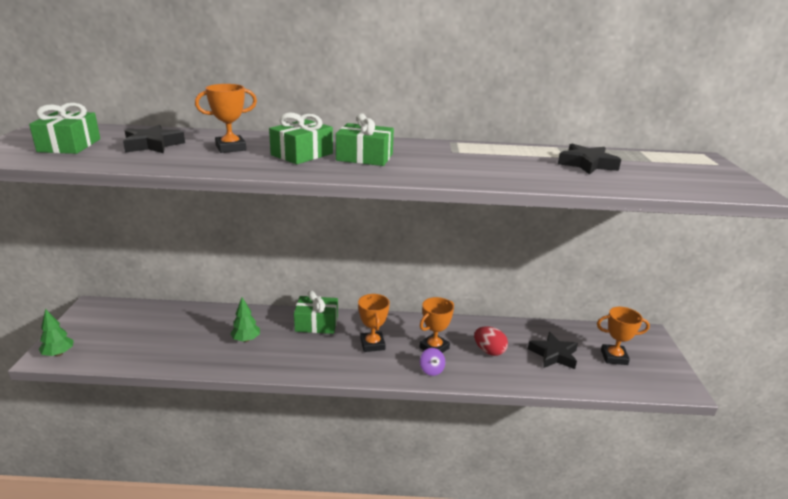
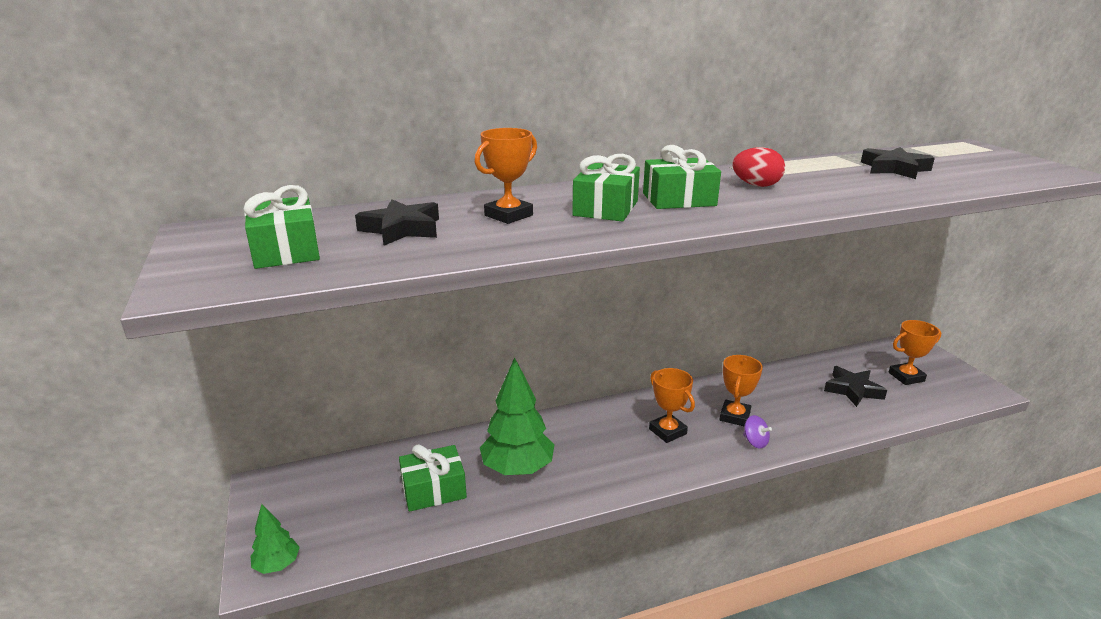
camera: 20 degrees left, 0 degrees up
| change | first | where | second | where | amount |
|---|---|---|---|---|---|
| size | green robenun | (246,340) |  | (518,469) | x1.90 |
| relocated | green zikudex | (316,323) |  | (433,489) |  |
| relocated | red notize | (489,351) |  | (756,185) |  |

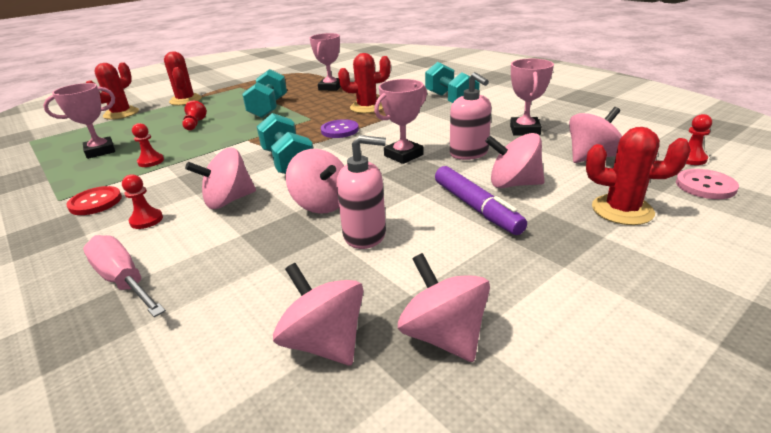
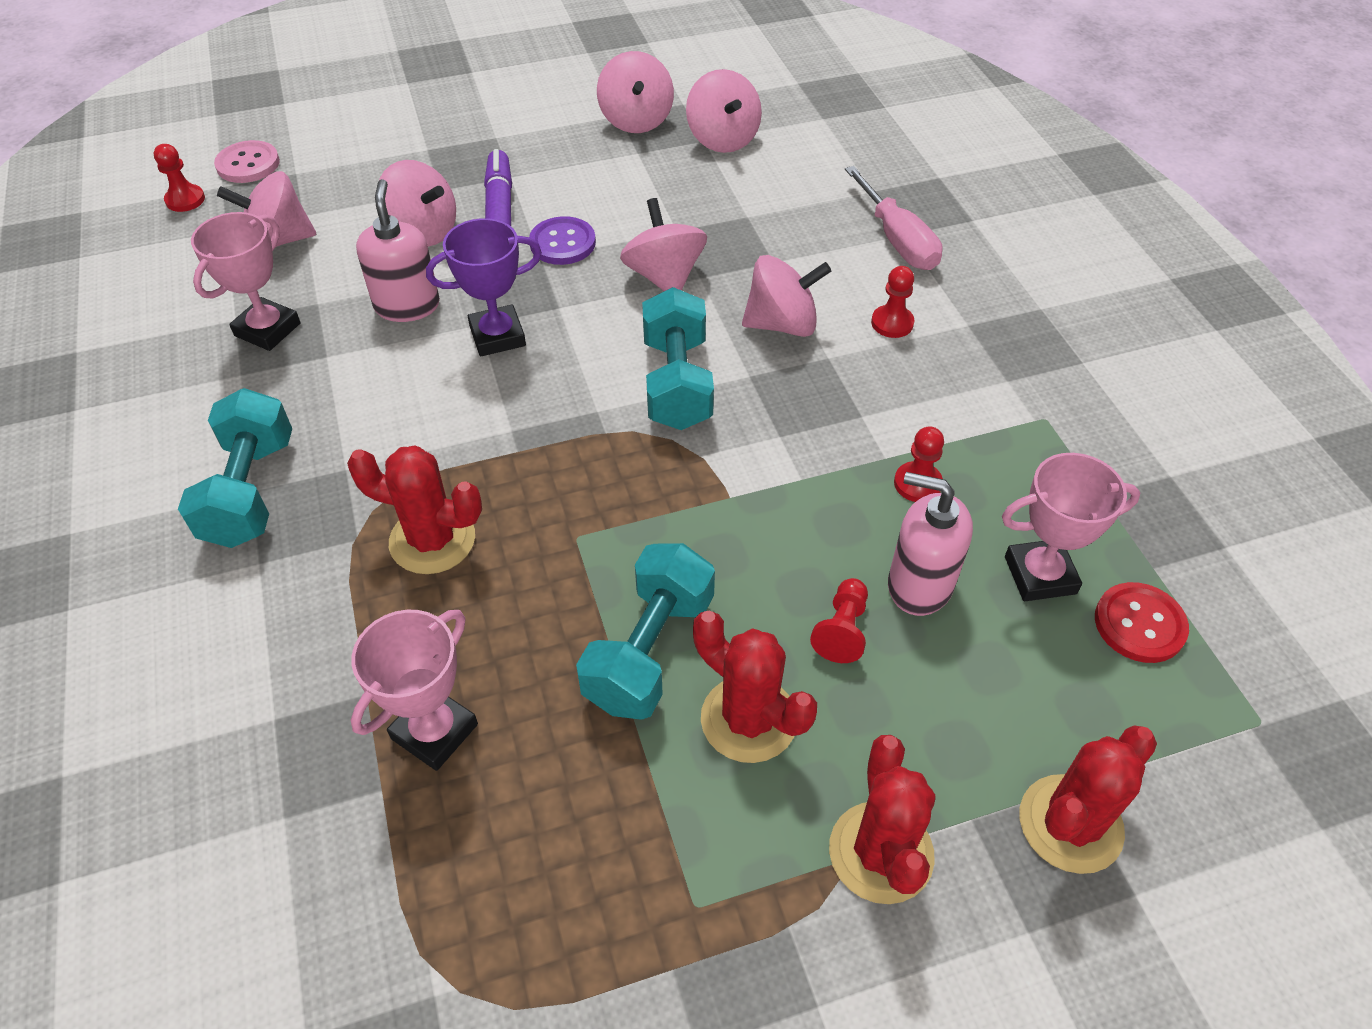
camera: 160 degrees left, 20 degrees up
| change | first | where | second | where | amount |
|---|---|---|---|---|---|
| relocated | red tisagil | (95,202) |  | (1139,624) |  |
| relocated | purple tisagil | (339,130) |  | (562,243) |  |
| relocated | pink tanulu | (365,235) |  | (919,585) |  |
| colour | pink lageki | (403,155) | purple lageki | (497,336) |  |
| relocated | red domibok | (622,210) |  | (748,719) |  |

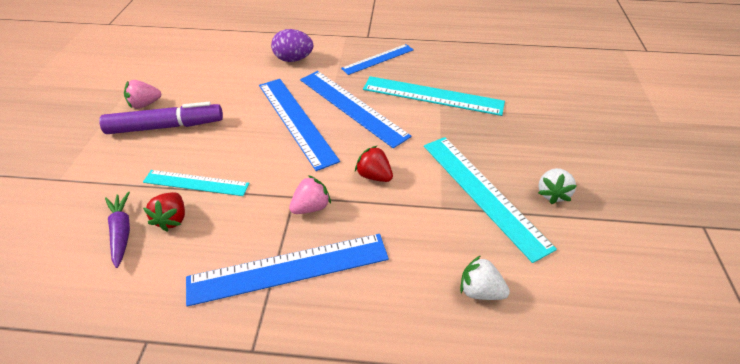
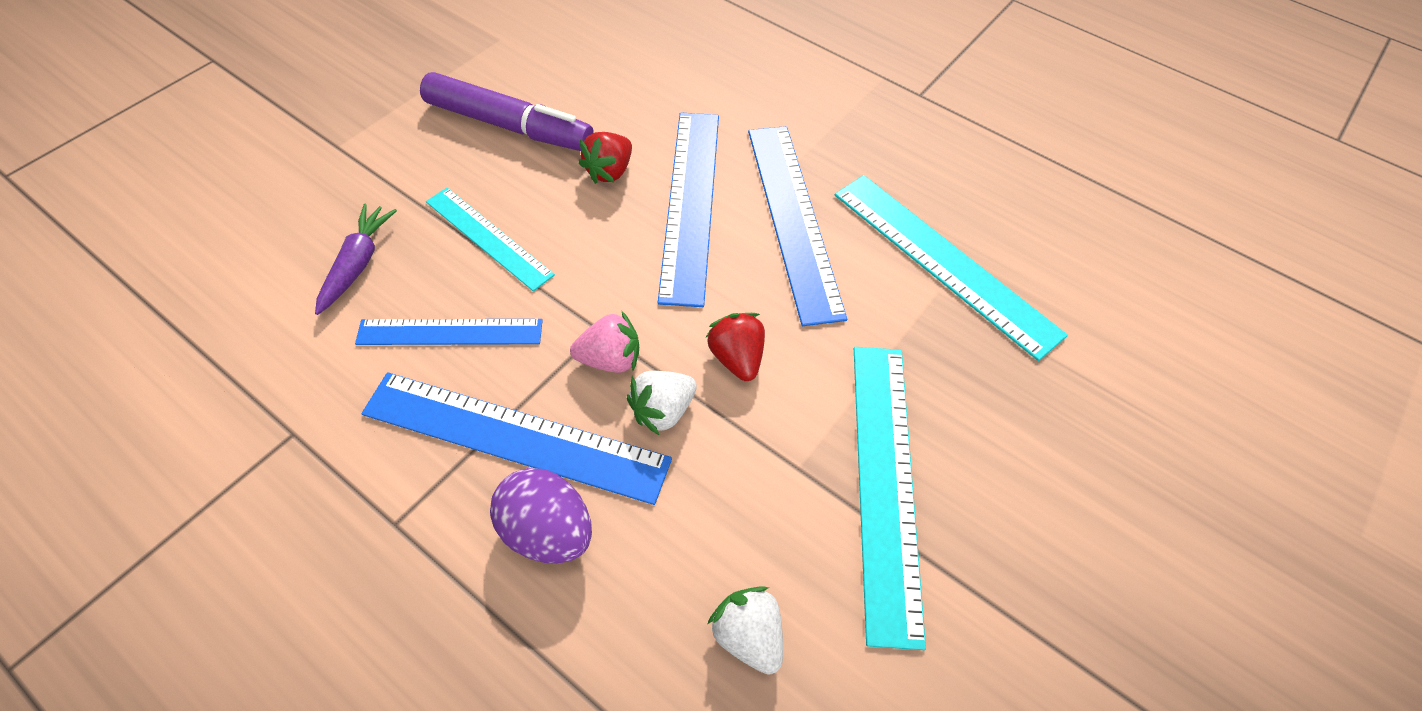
camera: 30 degrees right, 10 degrees up
| change | first | where | second | where | amount |
|---|---|---|---|---|---|
| missing | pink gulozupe | (145,104) |  |  |  |
| relocated | red gulozupe | (172,219) |  | (609,171) |  |
| relocated | purple notize | (293,59) |  | (547,531) |  |
| relocated | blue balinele | (378,59) |  | (450,332) |  |
| relocated | white gulozupe | (552,193) |  | (662,411) |  |

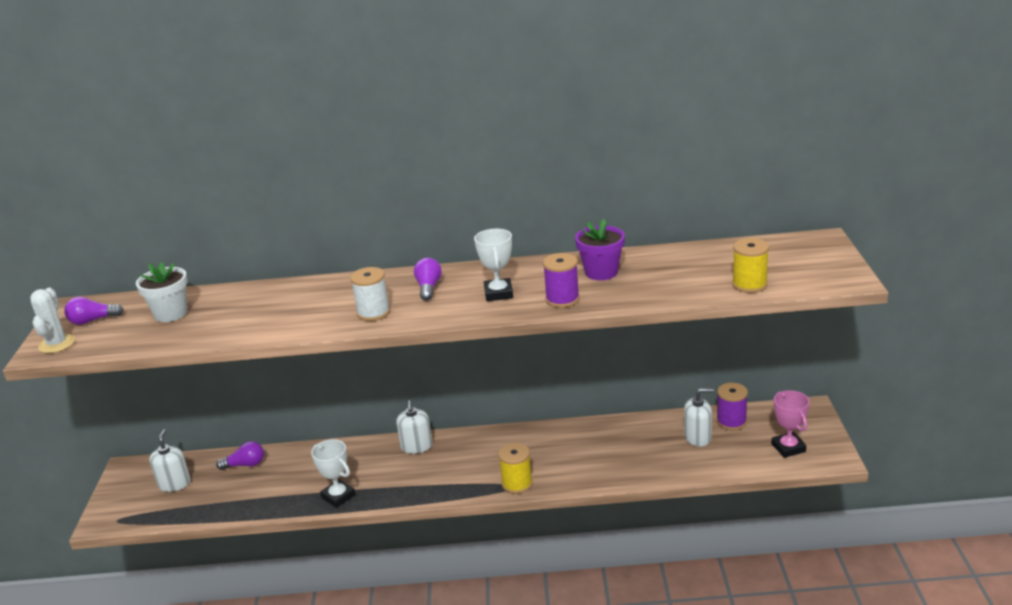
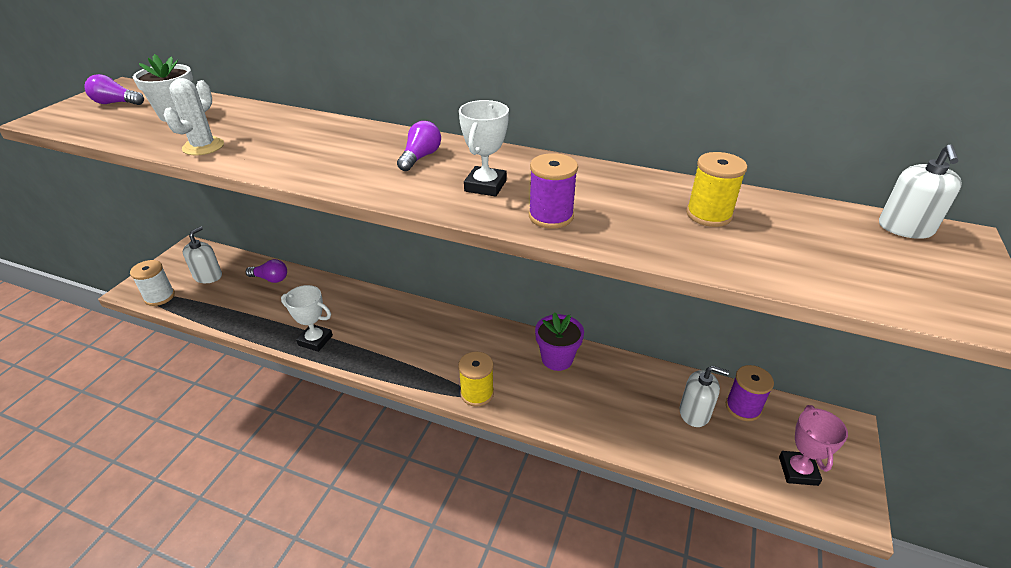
camera: 20 degrees right, 10 degrees up
| change | first | where | second | where | amount |
|---|---|---|---|---|---|
| relocated | white domibok | (57,344) |  | (203,147) |  |
| spun | white lageki | (338,496) |  | (315,340) | 45 degrees counterclockwise |
| relocated | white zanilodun | (373,313) |  | (159,297) |  |
| relocated | white tanulu | (416,446) |  | (905,228) |  |
| relocated | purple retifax | (601,272) |  | (557,359) |  |
| relocated | yellow zanilodun | (749,285) |  | (709,215) |  |

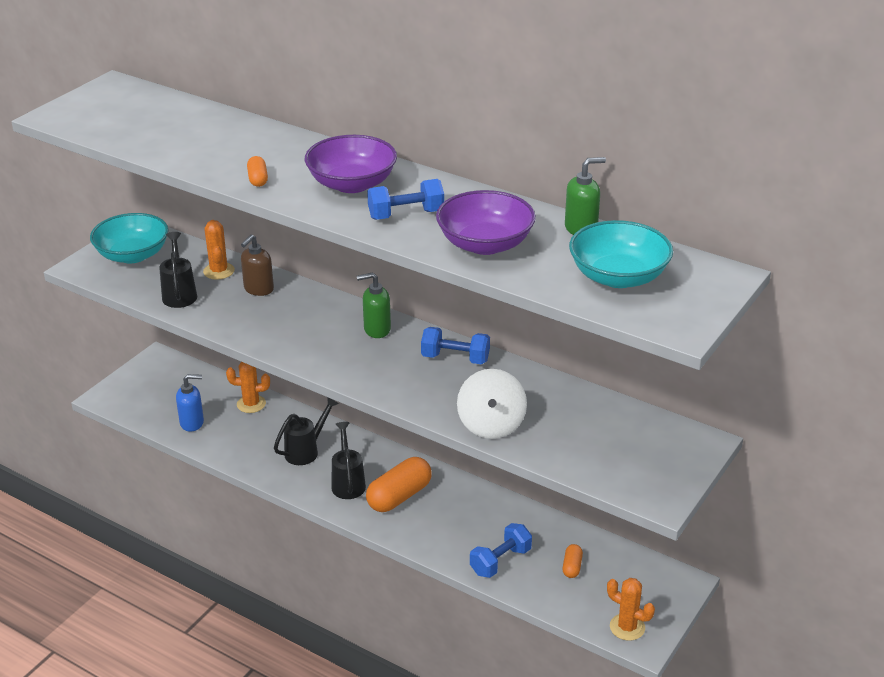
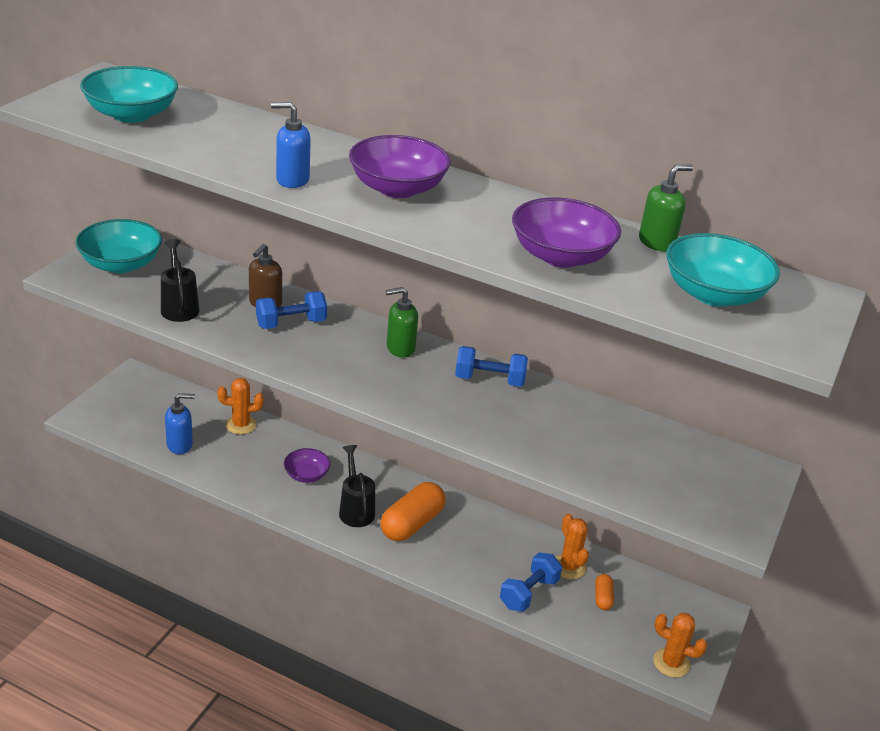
camera: 10 degrees left, 0 degrees up
| change | first | where | second | where | amount |
|---|---|---|---|---|---|
| relocated | orange domibok | (219,271) |  | (569,567) |  |
| exchanged | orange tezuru | (258,179) | blue tanulu | (292,180) |  |
| exchanged | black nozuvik | (306,451) | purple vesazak | (306,475) |  |
| relocated | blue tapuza | (406,215) |  | (291,323) |  |
| missing | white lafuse | (491,425) |  |  |  |
| appeared |  |  | turquoise vesazak | (131,114) |  |

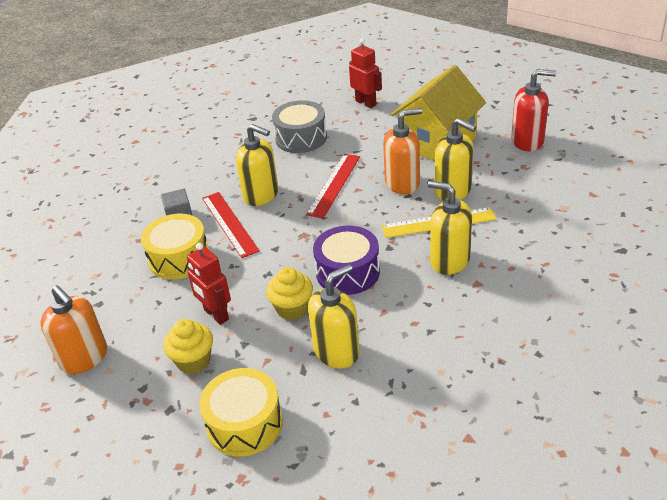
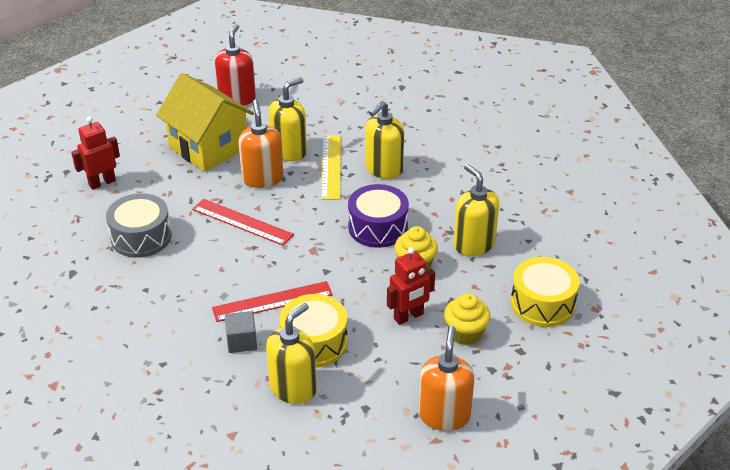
camera: 85 degrees left, 0 degrees up
| change | first | where | second | where | amount |
|---|---|---|---|---|---|
| spun | orange tanulu | (84,358) |  | (444,415) | 45 degrees counterclockwise |
| relocated | yellow tanulu | (261,195) |  | (293,388) |  |

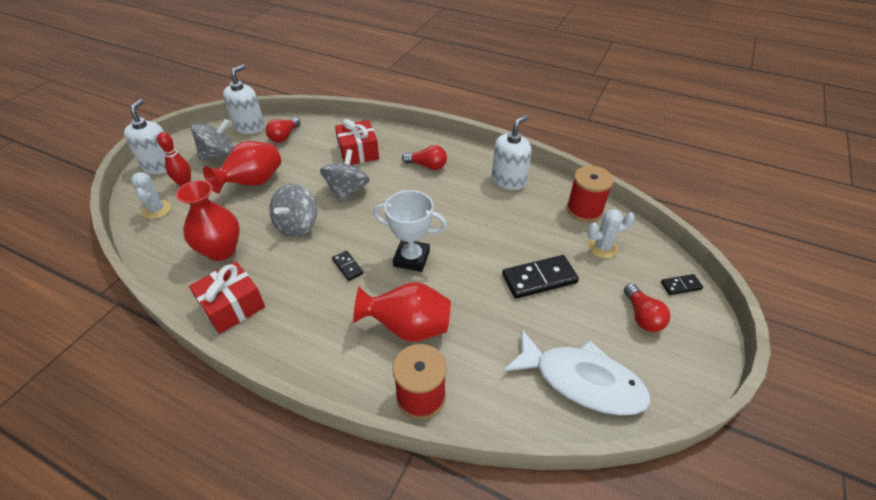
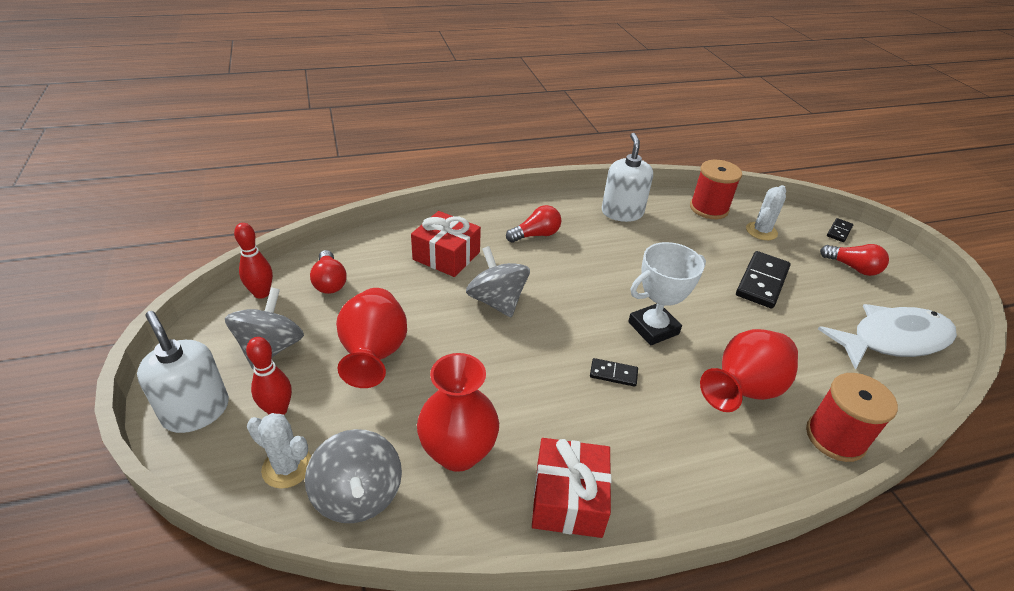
camera: 45 degrees left, 5 degrees down
| change | first | where | second | where | amount |
|---|---|---|---|---|---|
| exchanged | white tanulu | (250,127) | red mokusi | (261,293) |  |
| relocated | grey lafuse | (297,225) |  | (358,495) |  |

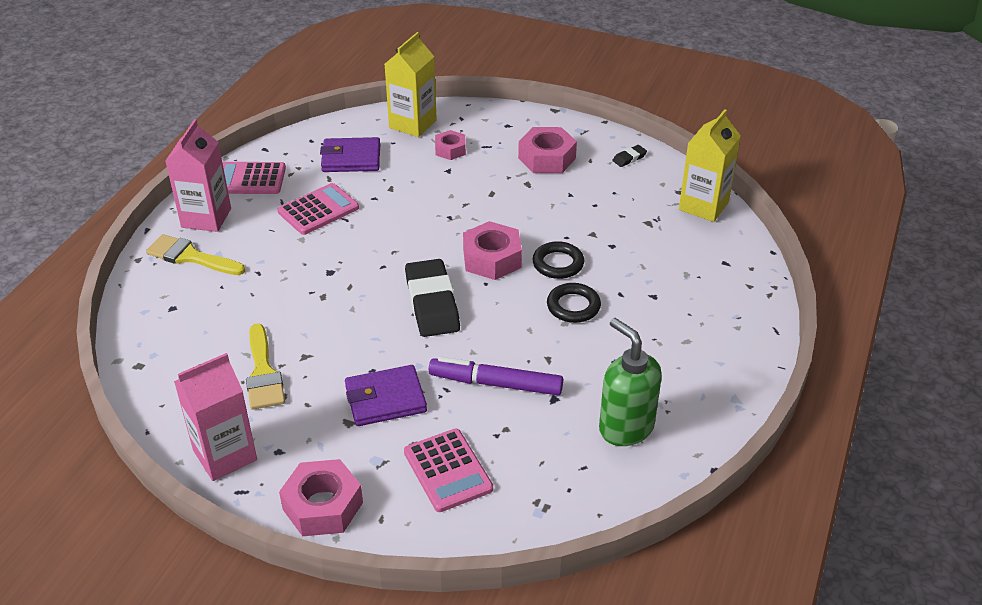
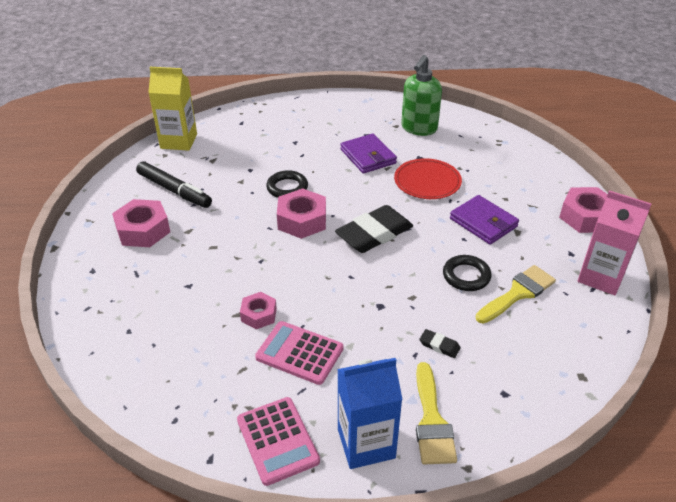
camera: 115 degrees left, 0 degrees up
| change | first | where | second | where | amount |
|---|---|---|---|---|---|
| colour | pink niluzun | (206,218) | blue niluzun | (366,443) |  |
| relocated | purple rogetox | (351,159) |  | (368,156) |  |
| missing | yellow niluzun | (412,124) |  |  |  |
| missing | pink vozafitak | (448,471) |  |  |  |
| exchanged | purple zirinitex | (496,384) | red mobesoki | (427,181) |  |
| relocated | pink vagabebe | (450,150) |  | (259,315) |  |
| relocated | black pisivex | (573,306) |  | (466,276) |  |
| relocated | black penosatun | (629,158) |  | (439,345) |  |
| appeared |  |  | black zirinitex | (174,190) |  |

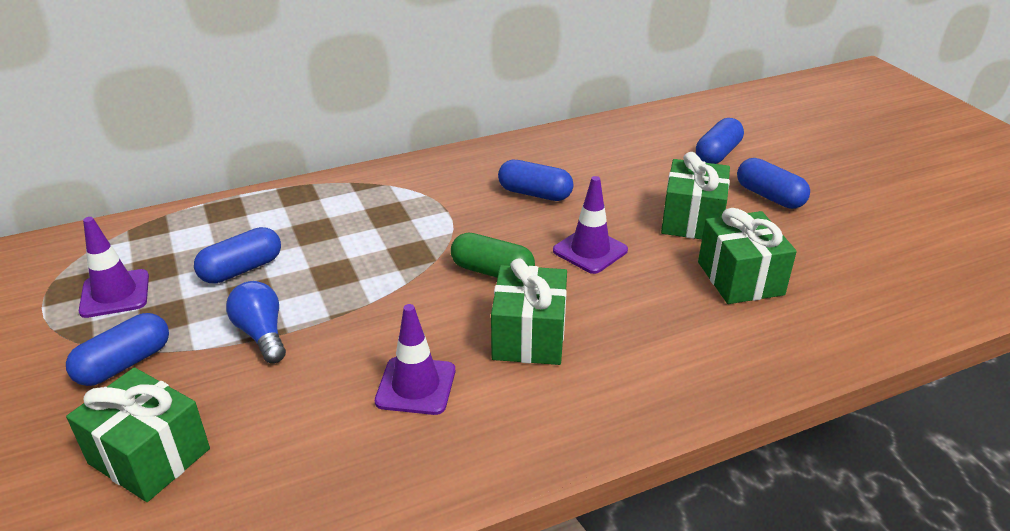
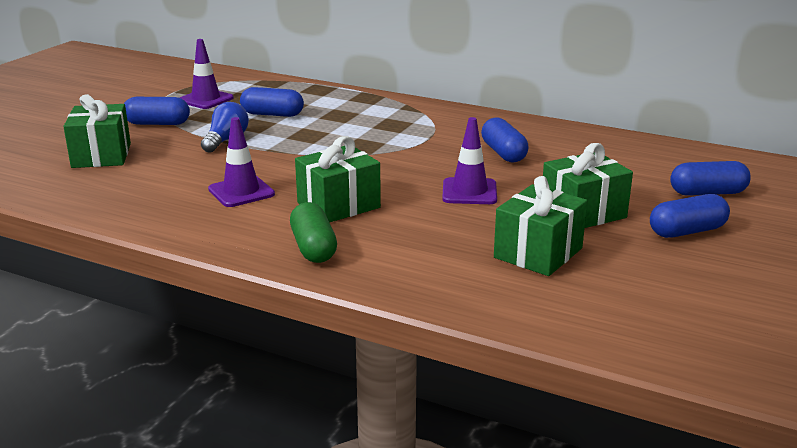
camera: 50 degrees right, 10 degrees down
| change | first | where | second | where | amount |
|---|---|---|---|---|---|
| relocated | green tezuru | (492,271) |  | (313,248) |  |
| spun | blue tezuru | (769,196) |  | (687,231) | 60 degrees clockwise |

